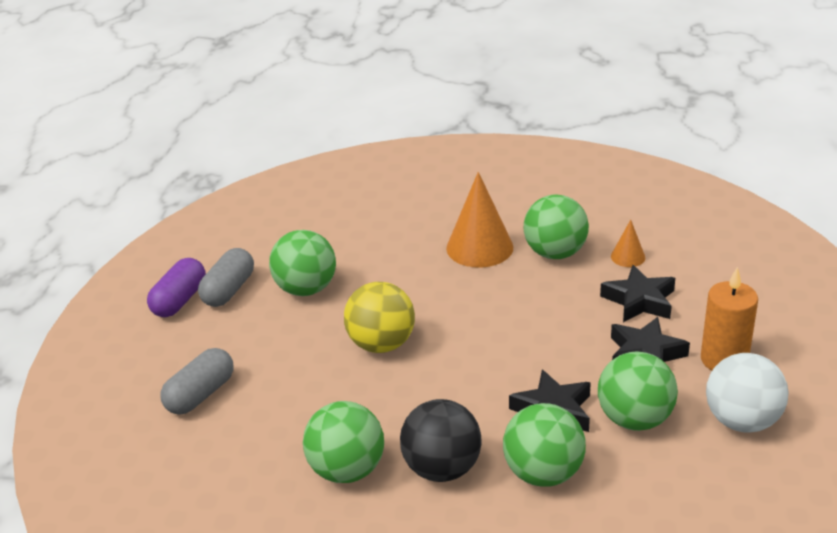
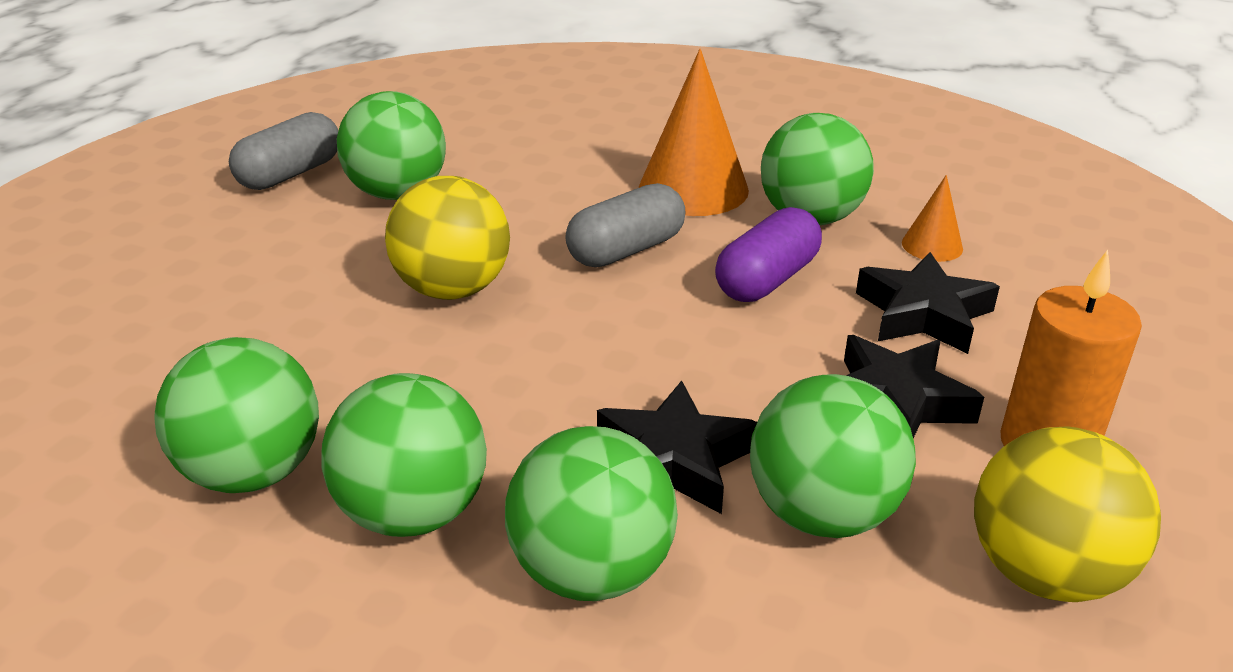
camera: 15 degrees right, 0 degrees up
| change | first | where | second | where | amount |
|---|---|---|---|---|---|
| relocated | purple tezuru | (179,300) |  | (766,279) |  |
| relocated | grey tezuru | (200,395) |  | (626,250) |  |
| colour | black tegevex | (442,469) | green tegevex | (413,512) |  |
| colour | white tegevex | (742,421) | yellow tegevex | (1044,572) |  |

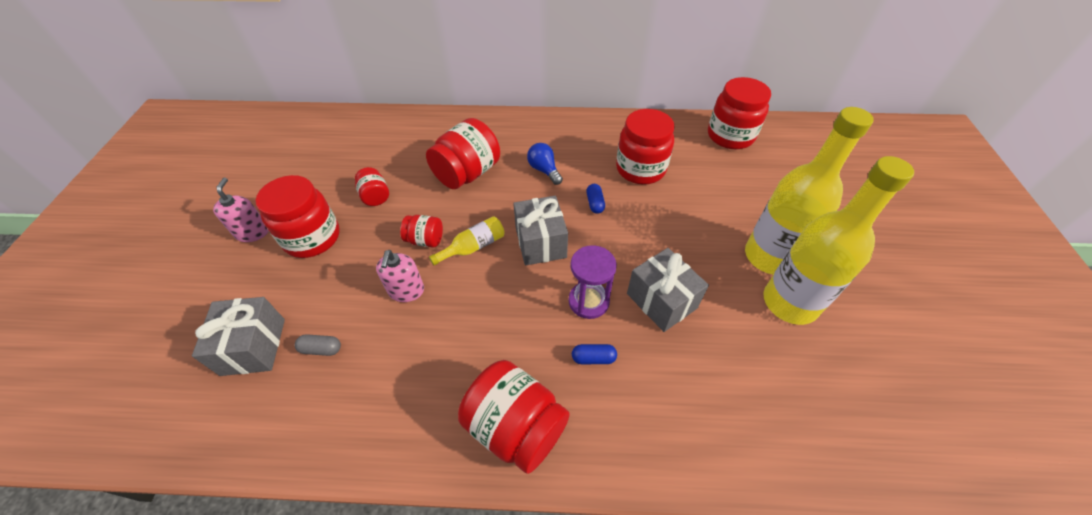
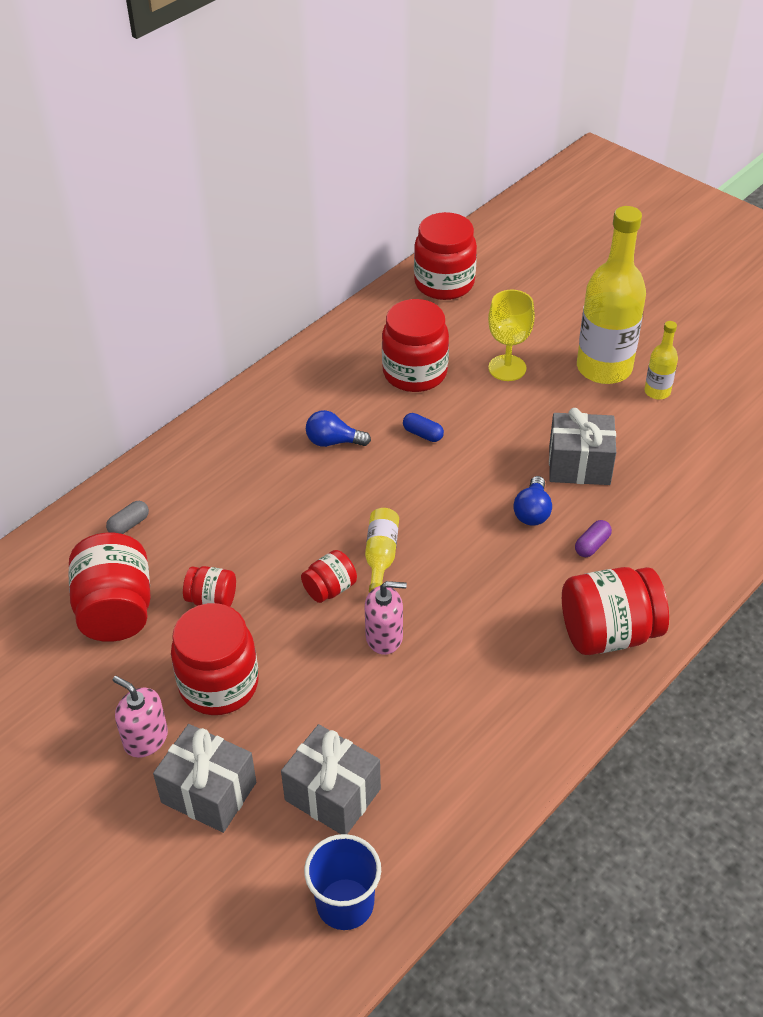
camera: 50 degrees left, 5 degrees down
| change | first | where | second | where | amount |
|---|---|---|---|---|---|
| relocated | grey tezuru | (321,349) |  | (129,525) |  |
| spun | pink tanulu | (406,291) |  | (384,637) | 45 degrees counterclockwise |
| relocated | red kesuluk | (467,173) |  | (116,610) |  |
| relocated | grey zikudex | (540,242) |  | (209,792) |  |
| exchanged | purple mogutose | (588,301) | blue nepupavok | (532,512) |  |
| colour | blue tezuru | (593,358) | purple tezuru | (592,545) |  |
| size | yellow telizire | (790,302) |  | (657,392) | x0.46 |
| appeared |  |  | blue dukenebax | (345,904) |  |
| appeared |  |  | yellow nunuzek | (507,368) |  |

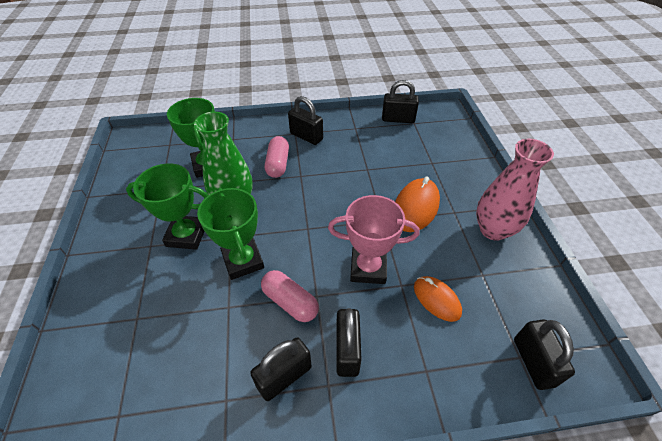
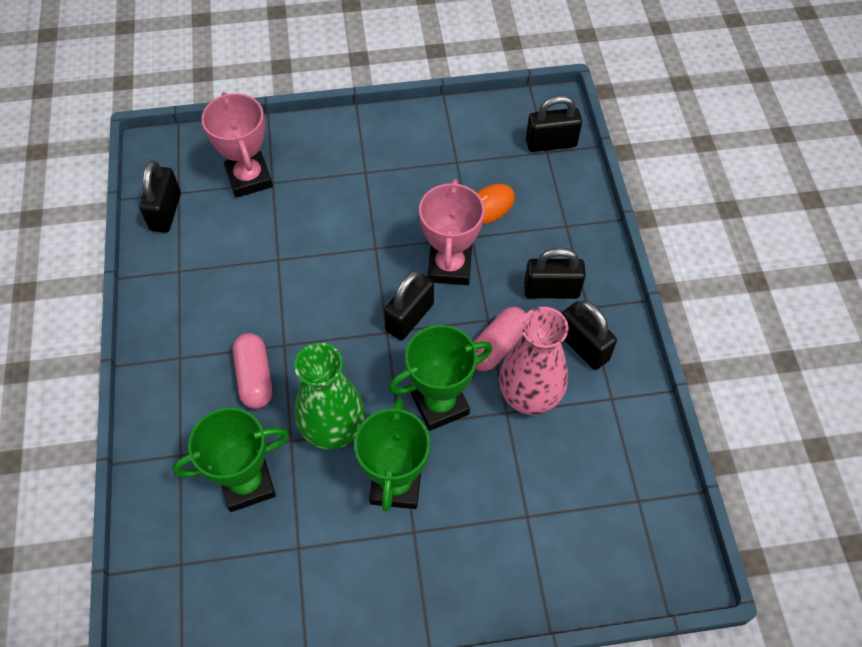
camera: 90 degrees left, 10 degrees up
| change | first | where | second | where | amount |
|---|---|---|---|---|---|
| spun | pink tezuru | (278,164) |  | (255,377) | 75 degrees clockwise |
| relocated | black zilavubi | (306,136) |  | (409,317) |  |
| missing | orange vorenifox | (416,207) |  |  |  |
| relocated | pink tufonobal | (493,230) |  | (529,397) |  |
| appeared |  |  | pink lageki | (249,178) |  |

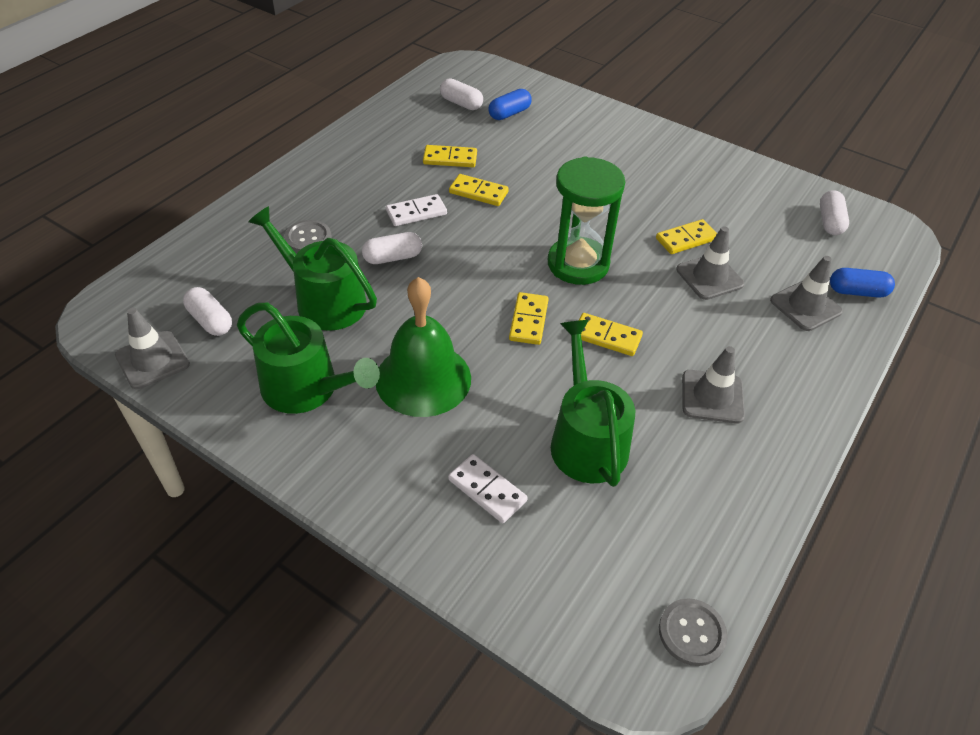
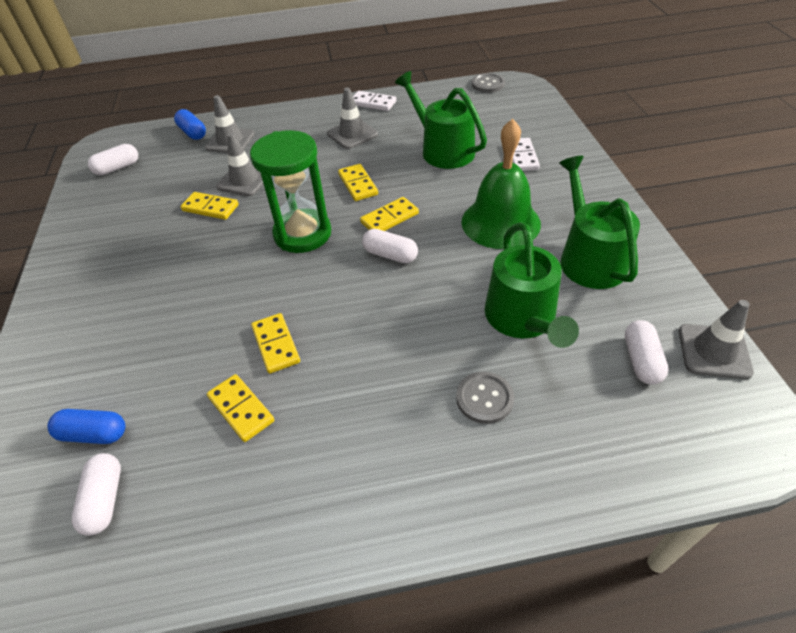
camera: 130 degrees left, 0 degrees up
| change | first | where | second | where | amount |
|---|---|---|---|---|---|
| relocated | white tezuru | (393,258) |  | (390,255) |  |
| relocated | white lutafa | (416,212) |  | (373,103) |  |
| spun | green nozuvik | (586,440) |  | (443,150) | 105 degrees clockwise |

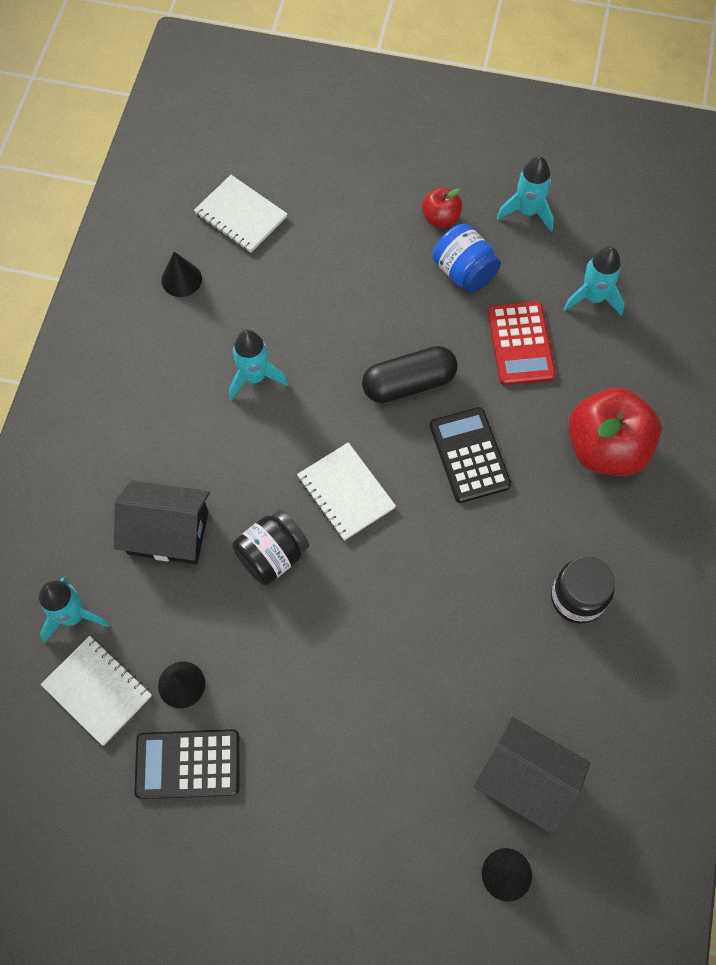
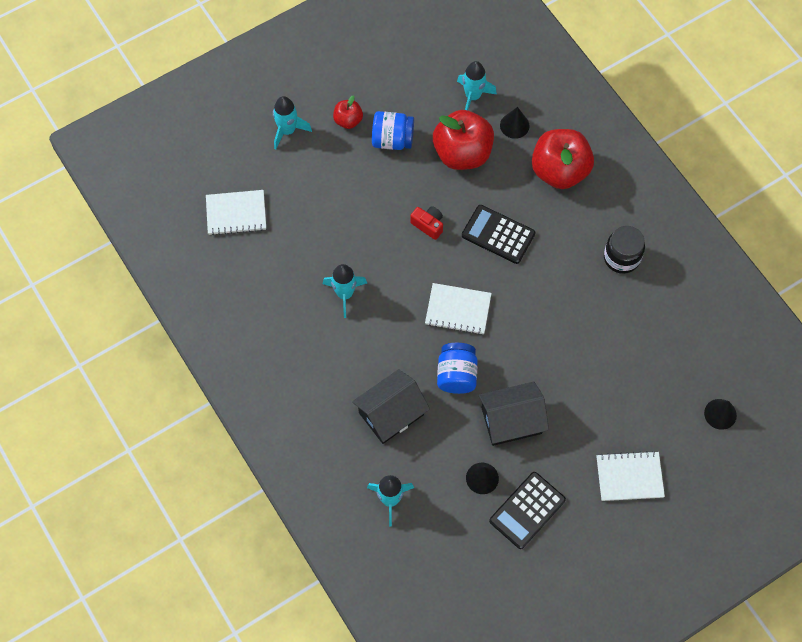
camera: 45 degrees left, 0 degrees up
| change | first | where | second | where | amount |
|---|---|---|---|---|---|
| relocated | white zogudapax | (97,690) |  | (629,477) |  |
| relocated | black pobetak | (181,279) |  | (514,125) |  |
| colour | black kesuluk | (272,556) | blue kesuluk | (456,375) |  |
| exchanged | black tezuru | (408,383) | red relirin | (428,225) |  |
| relocated | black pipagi | (526,780) |  | (511,420) |  |
| exchanged | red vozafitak | (520,344) | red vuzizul | (462,153) |  |
| relocated | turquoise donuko | (527,211) |  | (287,131) |  |

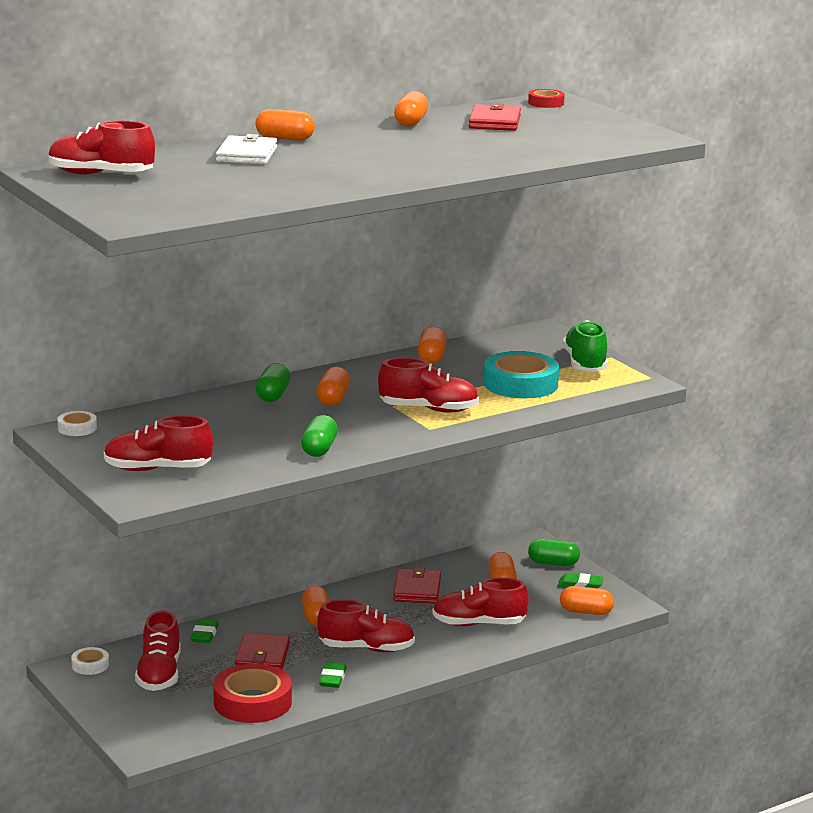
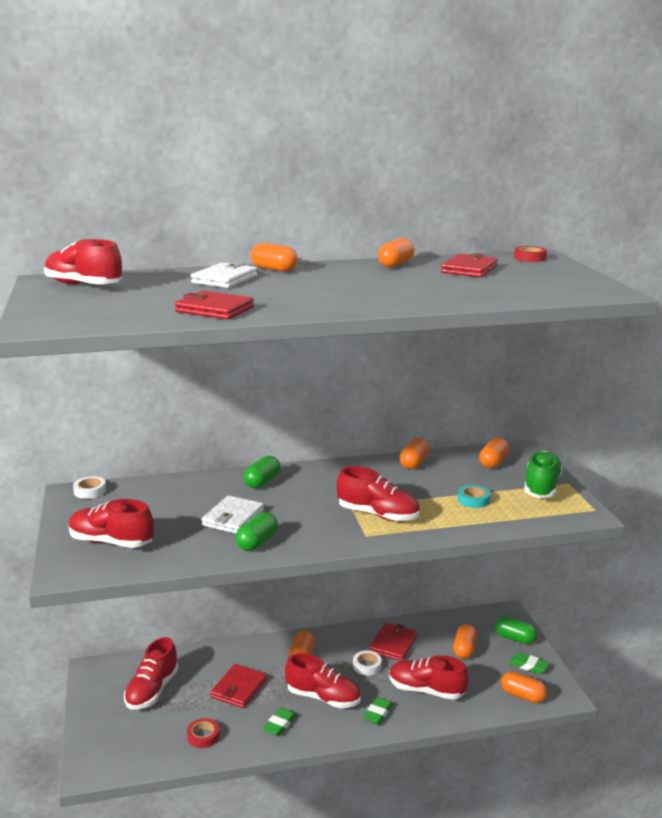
camera: 20 degrees right, 0 degrees up
| change | first | where | second | where | amount |
|---|---|---|---|---|---|
| relocated | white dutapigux | (90,665) |  | (367,666) |  |
| relocated | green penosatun | (205,634) |  | (378,713) |  |
| size | red dutapigux | (252,702) |  | (203,736) | x0.49 |
| relocated | orange tezuru | (333,399) |  | (493,462) |  |
| size | turquoise dutapigux | (520,384) |  | (473,500) | x0.49 |
| appeared |  |  | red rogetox | (214,309) |  |
| appeared |  |  | white rogetox | (233,518) |  |

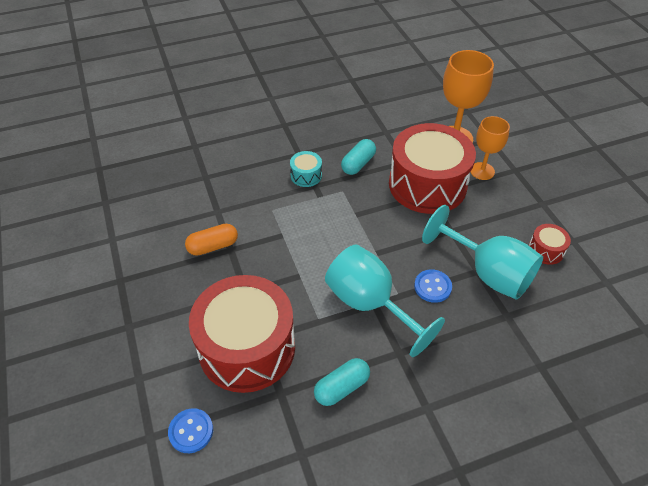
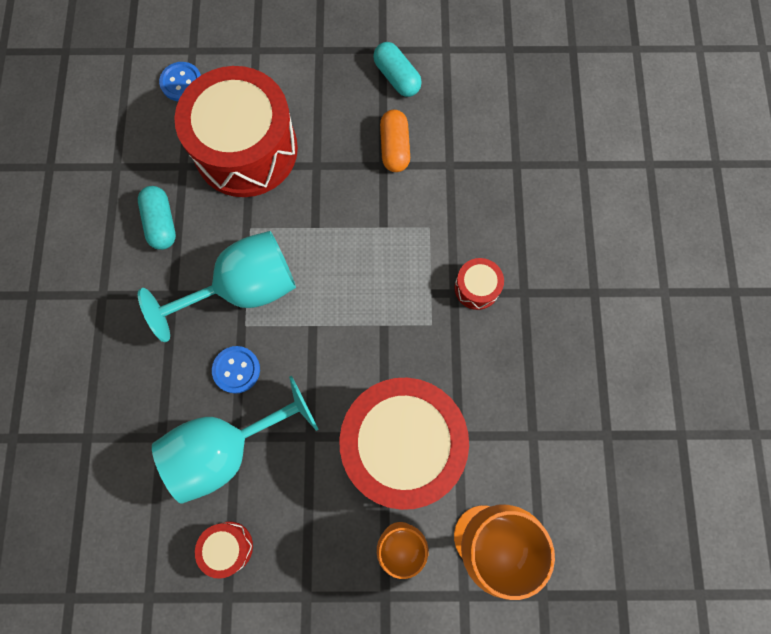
camera: 110 degrees right, 25 degrees up
| change | first | where | second | where | amount |
|---|---|---|---|---|---|
| colour | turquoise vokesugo | (306,175) | red vokesugo | (476,288) |  |
| relocated | turquoise tezuru | (358,164) |  | (397,77) |  |

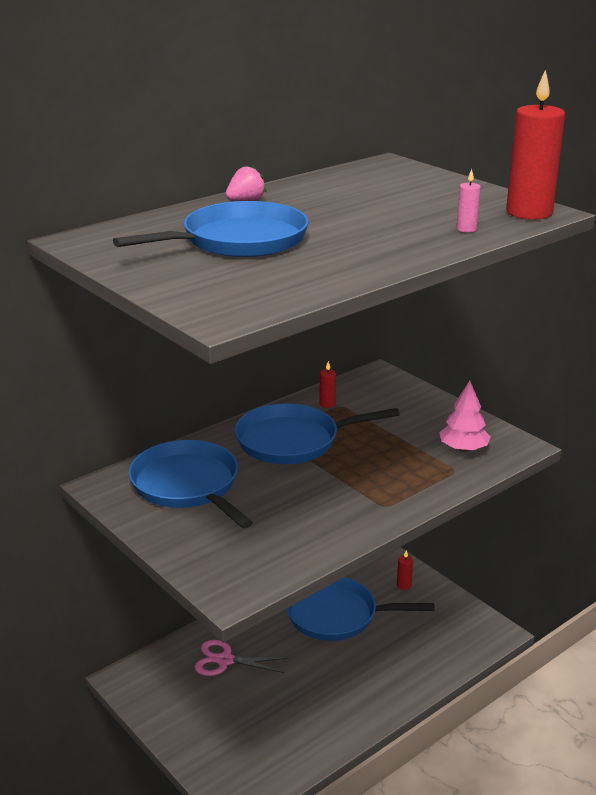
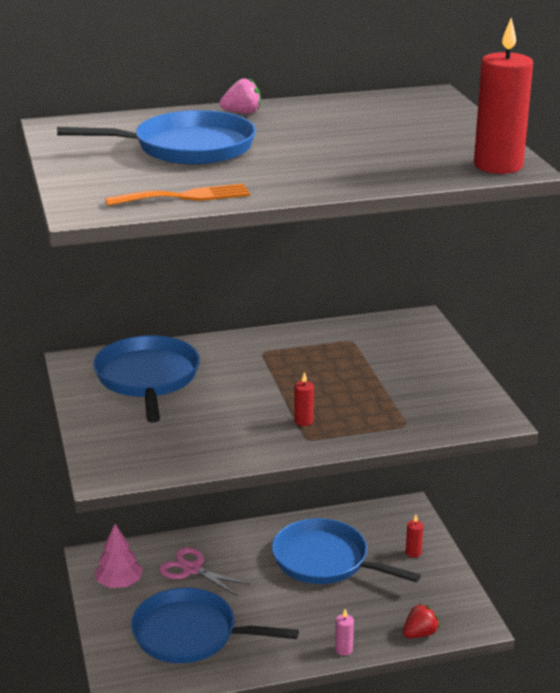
camera: 25 degrees right, 0 degrees up
| change | first | where | second | where | amount |
|---|---|---|---|---|---|
| relocated | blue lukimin | (292,441) |  | (190,634) |  |
| relocated | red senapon | (327,404) |  | (303,421) |  |
| relocated | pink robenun | (463,449) |  | (119,583) |  |
| relocated | pink senapon | (466,229) |  | (343,650) |  |
| appeared |  |  | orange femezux | (185,197) |  |
| appeared |  |  | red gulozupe | (420,634) |  |

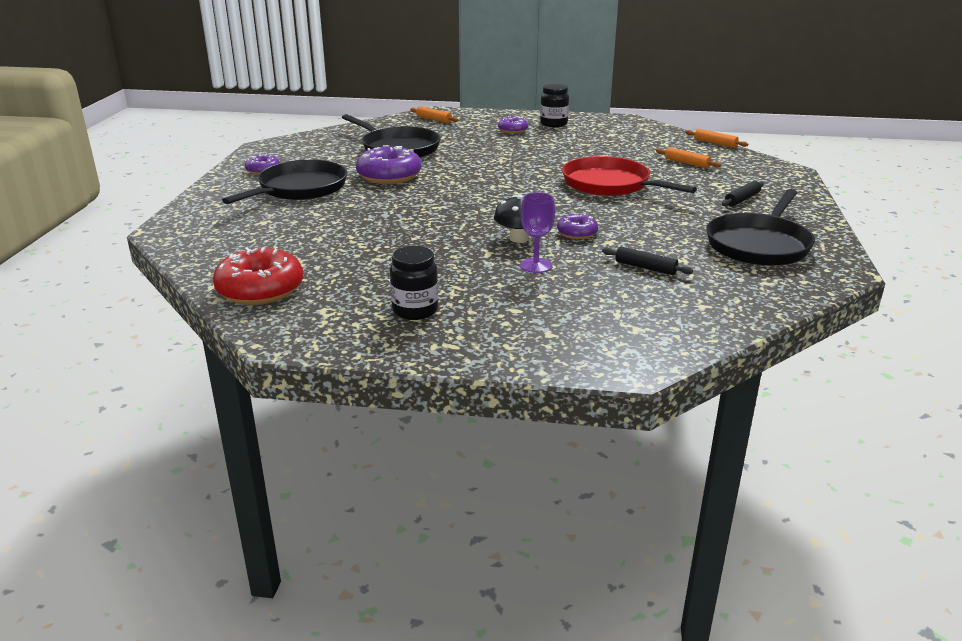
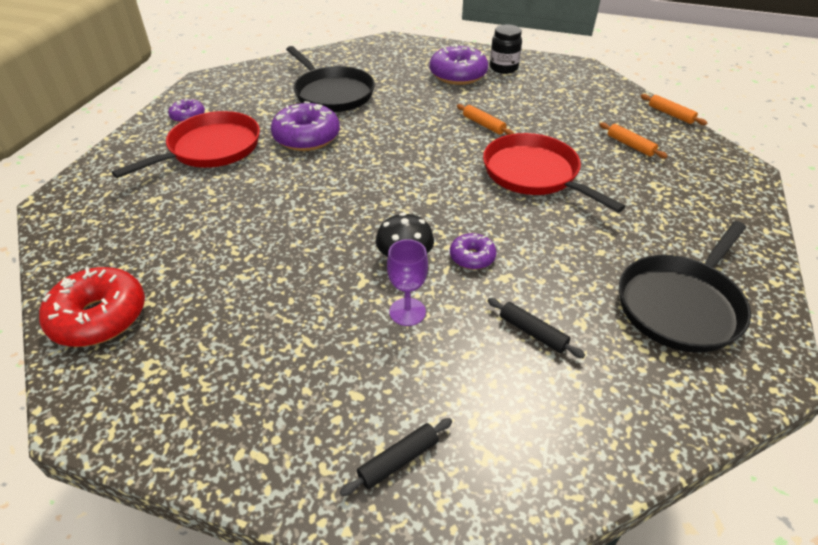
camera: 10 degrees right, 15 degrees up
| change | first | where | second | where | amount |
|---|---|---|---|---|---|
| colour | black lukimin | (299,189) | red lukimin | (211,148) |  |
| missing | black kesuluk | (415,310) |  |  |  |
| relocated | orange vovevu | (434,119) |  | (483,125) |  |
| size | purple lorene | (512,130) |  | (458,75) | x1.86 |
| relocated | black vovevu | (742,199) |  | (398,460) |  |

